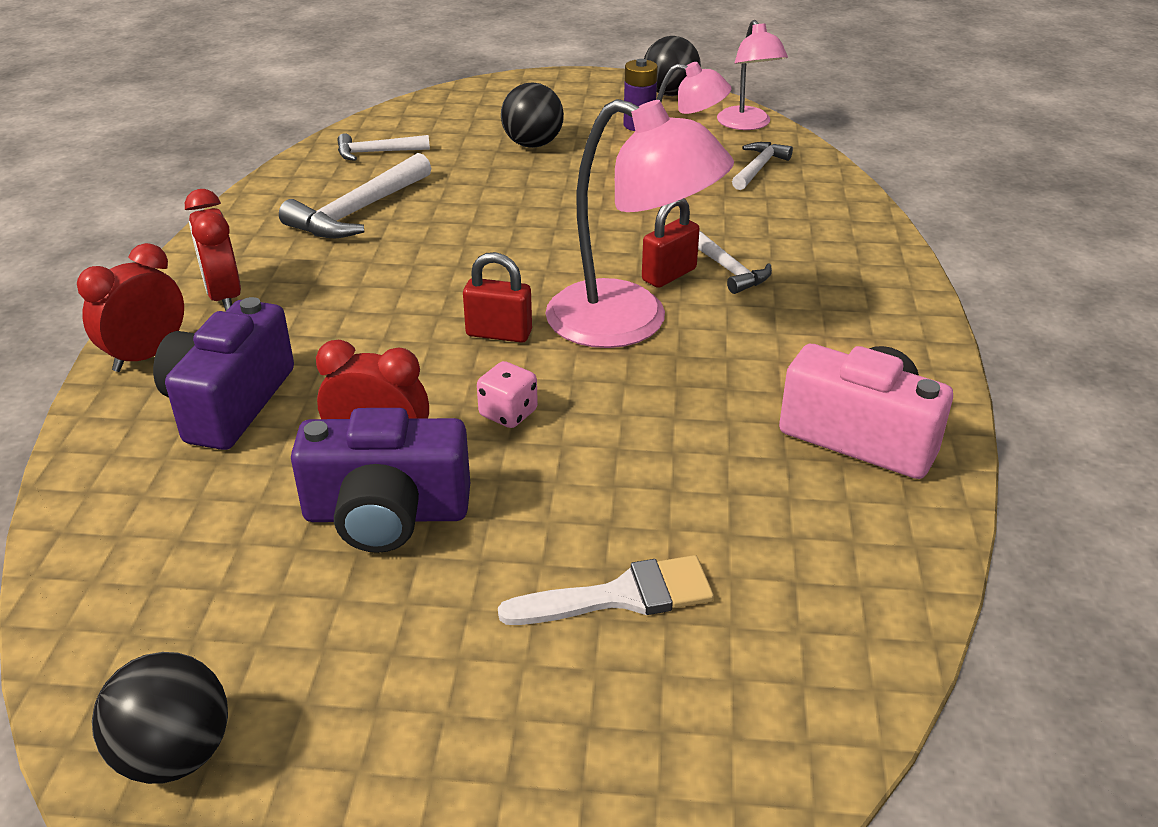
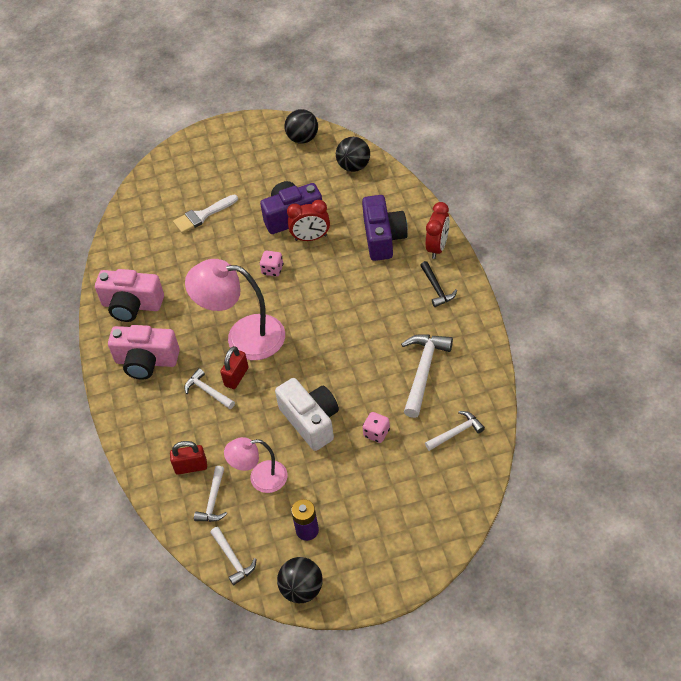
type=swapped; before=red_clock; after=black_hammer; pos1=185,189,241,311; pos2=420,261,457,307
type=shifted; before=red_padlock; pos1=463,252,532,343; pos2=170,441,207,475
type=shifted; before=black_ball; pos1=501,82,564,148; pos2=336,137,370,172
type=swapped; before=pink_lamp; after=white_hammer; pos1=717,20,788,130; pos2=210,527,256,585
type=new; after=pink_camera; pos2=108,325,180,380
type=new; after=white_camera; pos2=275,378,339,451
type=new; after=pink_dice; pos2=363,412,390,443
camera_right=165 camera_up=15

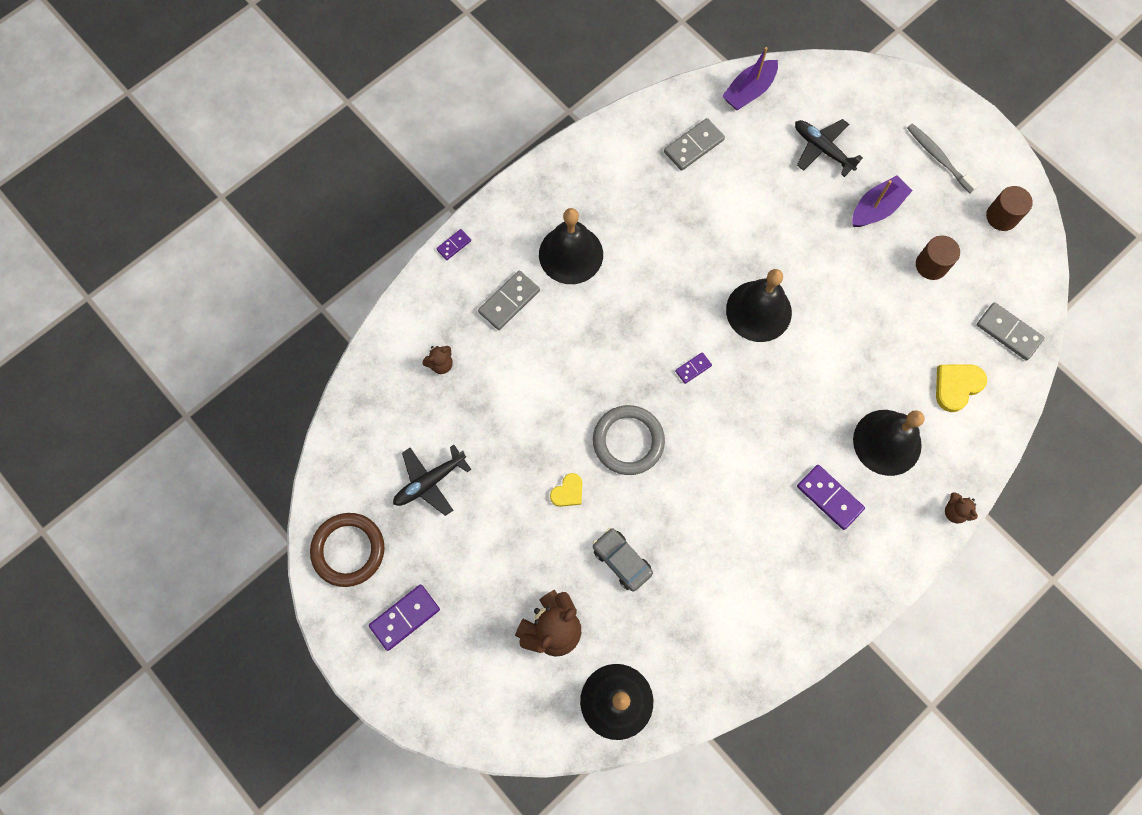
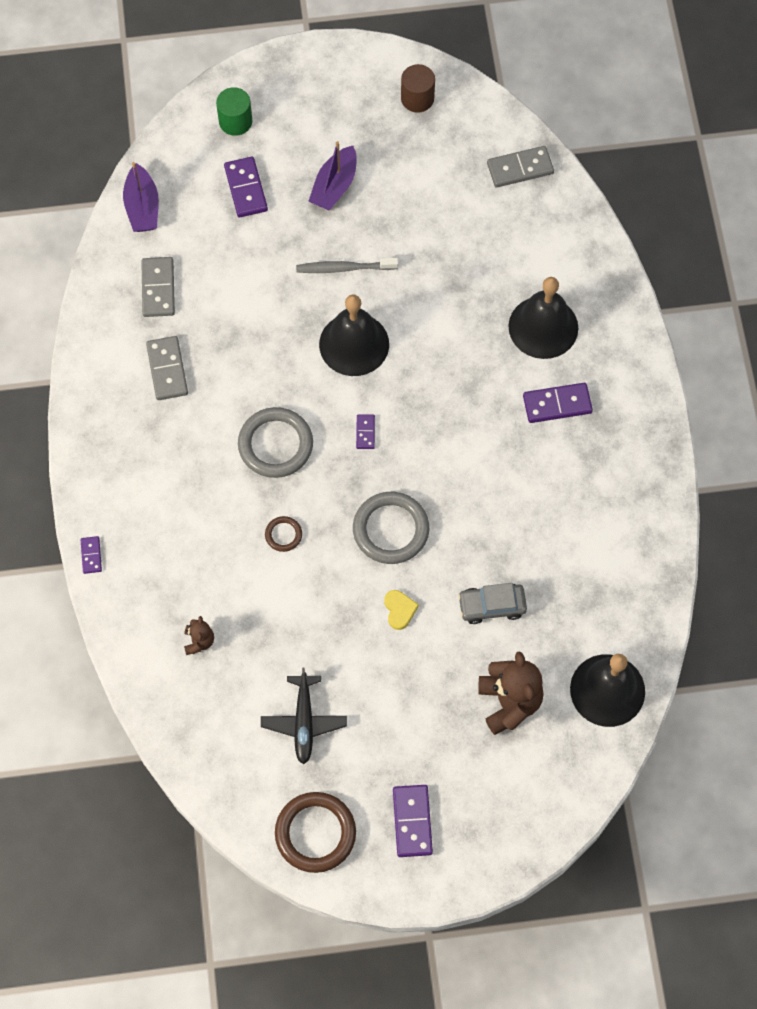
type=shifted; before=grey_domino; pos1=478,270,540,330; pos2=146,336,188,400
type=gone; before=black_bell; pos1=539,208,603,284
type=swapped; before=black_plane; after=purple_domino; pos1=795,119,863,177; pos2=224,157,268,217
type=rotated; before=purple_boat; pos1=852,175,913,227; pos2=309,141,357,210; turn=-150
type=shifted; before=grey_toothbrush; pos1=907,123,979,193; pos2=296,257,398,273
type=gone; before=brown_cylinder; pos1=916,236,960,280
type=gone; before=yellow_heart; pos1=936,364,987,412
type=gone; before=brown_teddy_bear; pos1=945,492,978,524
type=new; after=green_cylinder; pos2=216,87,252,136
type=new; after=grey_ring; pos2=238,407,313,478
type=new; after=brown_ring; pos2=265,516,302,552
camera_right=-55 camera_up=-5

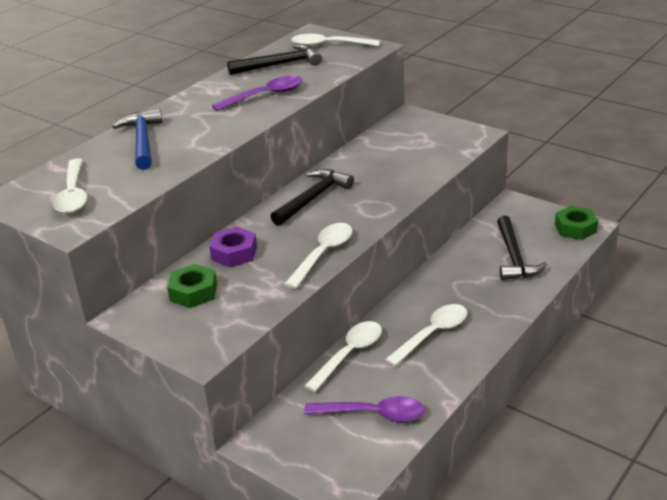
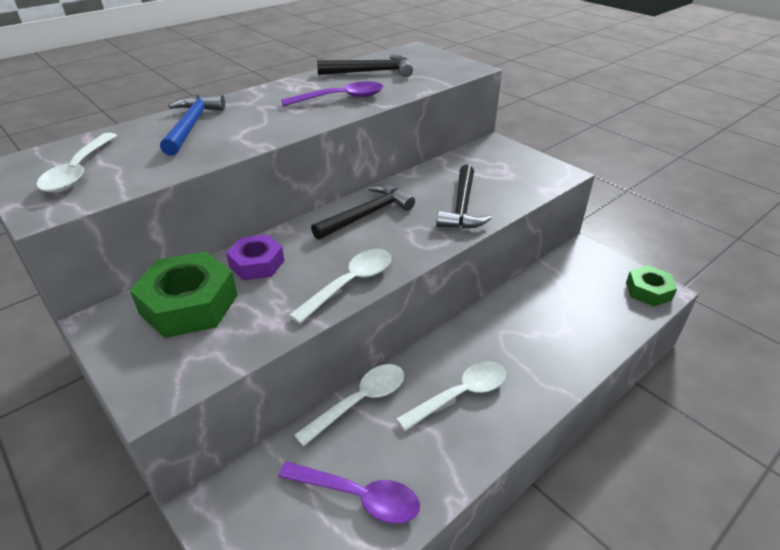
type=scaled; before=green_nut; pos1=167,264,217,308; pos2=130,252,238,338; scale=1.61
type=gone; before=white_spoon; pos1=291,34,380,47
type=shifted; before=black_hammer; pos1=497,216,547,280; pos2=436,165,492,229
camera_right=10 camera_up=5

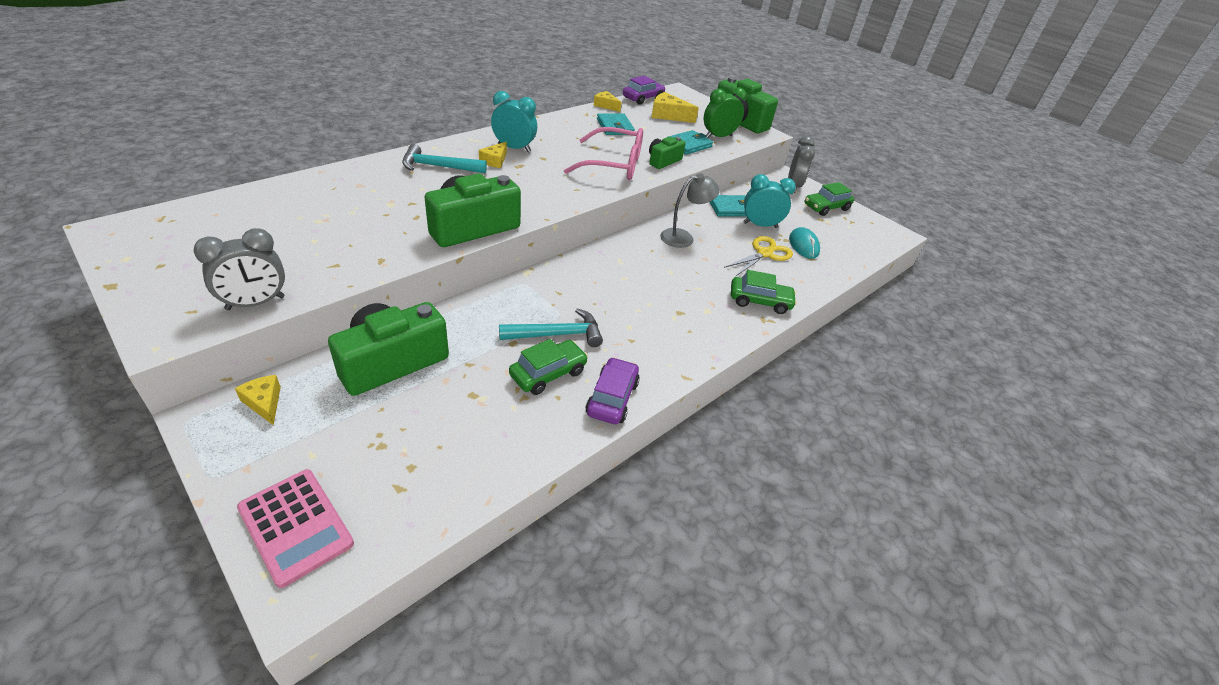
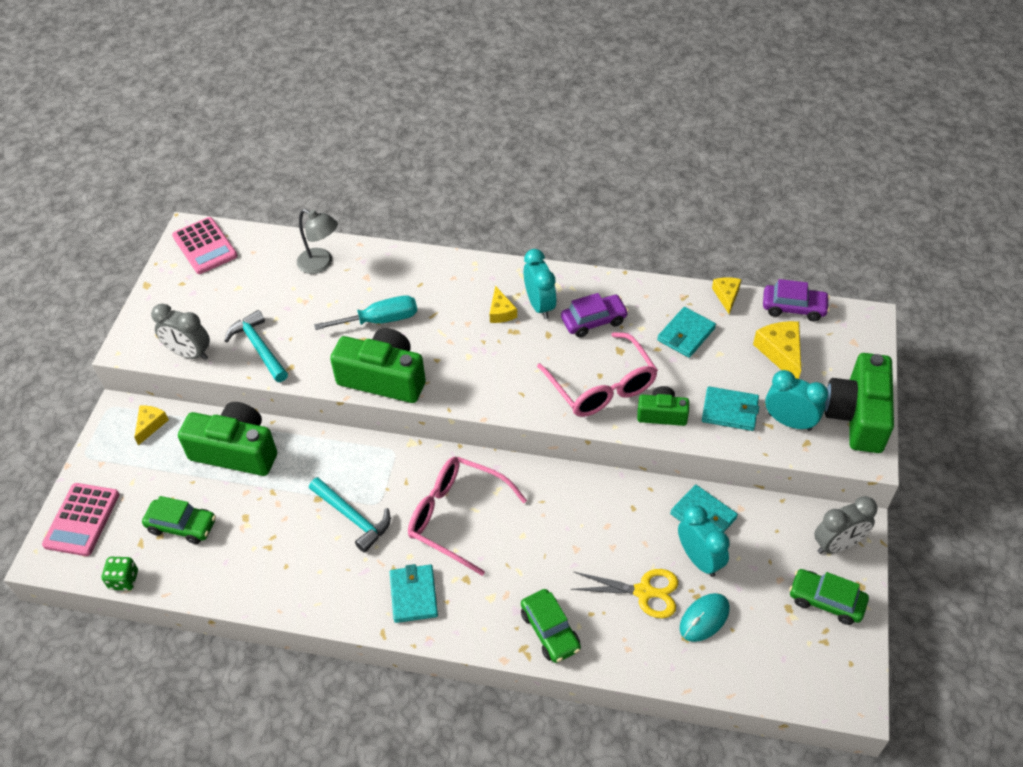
type=shifted; before=turquoise_hammer; pos1=402,144,487,173; pos2=224,310,288,382
type=rotated; before=yellow_cheese; pos1=479,142,507,168; pos2=489,286,517,323; turn=-90
type=shifted; before=green_car; pos1=509,339,588,395; pos2=142,496,216,544
type=shifted; before=purple_car; pos1=585,357,640,424; pos2=561,293,629,337
type=shifted; before=grey_lamp; pos1=660,173,720,248; pos2=297,209,338,274
type=repainted; before=green_clock; after=turquoise_clock; pos1=704,87,746,138; pos2=765,370,828,431
type=new; after=green_dice; pos2=102,557,138,591
type=new; after=pink_calculator; pos2=172,217,238,274
type=new; after=turquoise_screwdriver; pos2=314,295,417,330
type=new; after=turquoise_wallet; pos2=390,564,438,623
type=new; after=pink_glasses; pos2=408,456,527,576
camera_right=60 camera_up=10

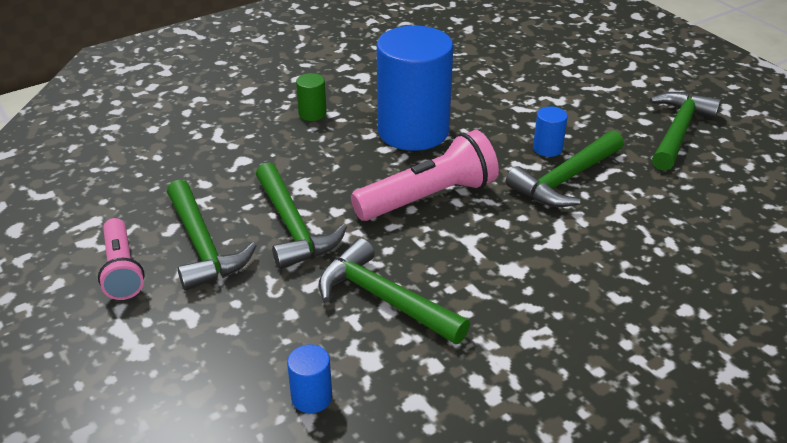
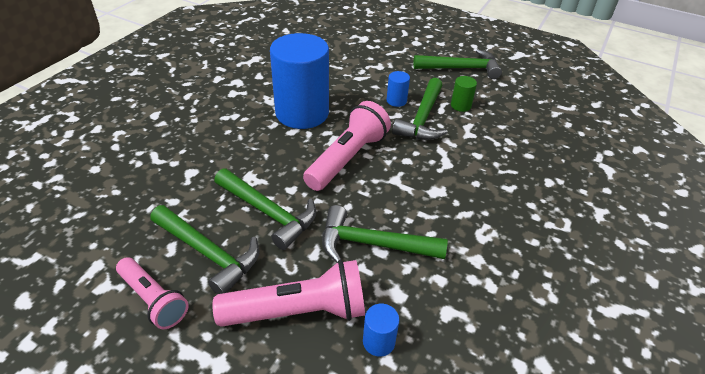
type=shifted; before=green_cylinder; pos1=296,73,327,121; pos2=451,76,477,112
type=rotated; before=green_hammer; pos1=650,92,721,171; pos2=413,49,502,79; turn=90
type=new; after=pink_flashlight; pos2=212,260,365,327
camera_right=-30 camera_up=5

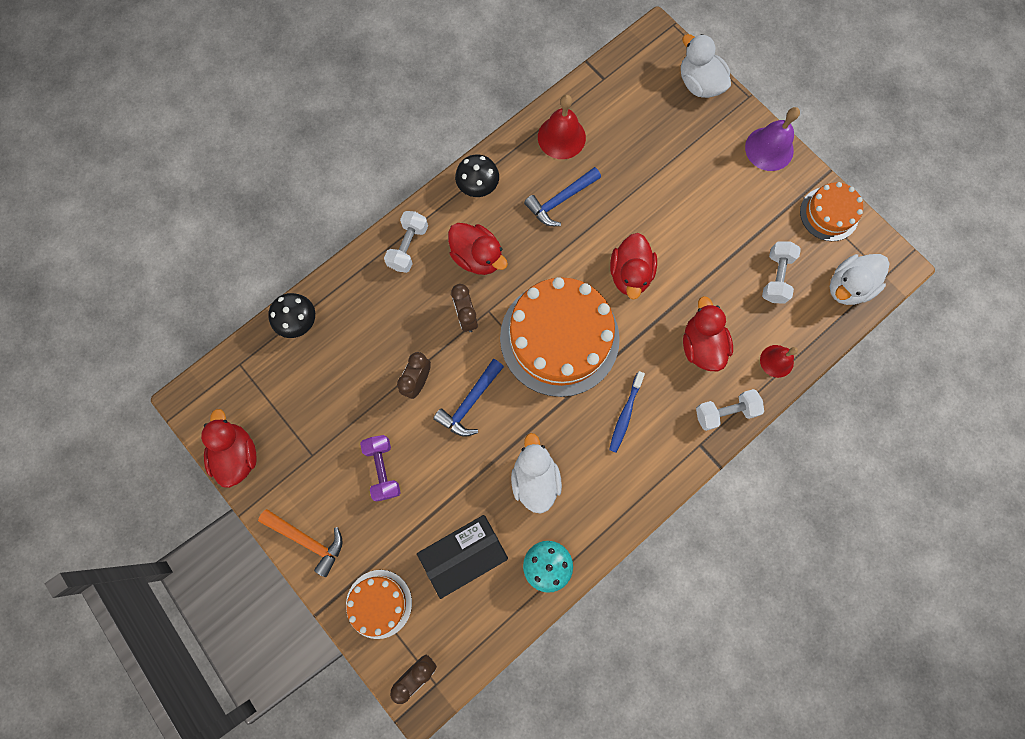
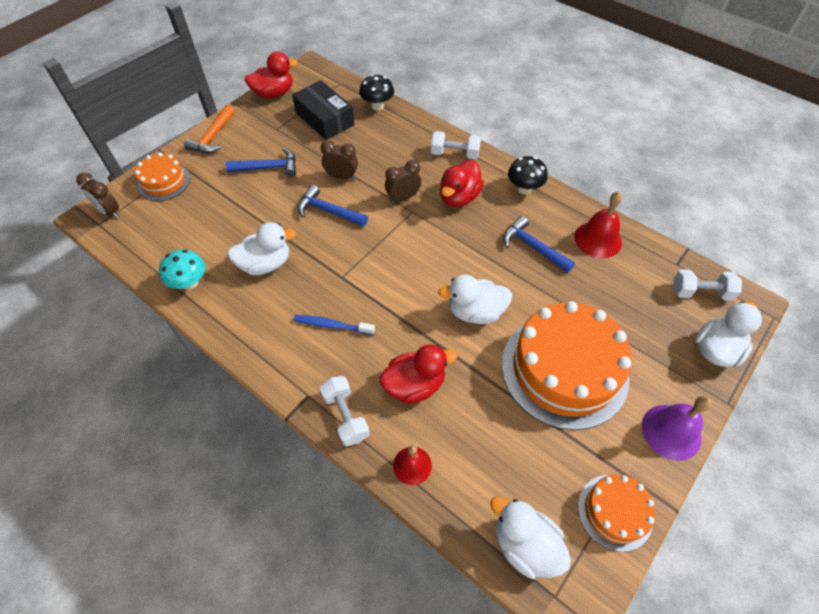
type=swapped; before=purple_dumbbell; after=blue_hammer; pos1=360,435,401,501; pos2=226,148,296,177
type=shifted; before=black_box; pos1=417,515,508,599; pos2=292,80,355,140
type=shifted; before=orange_cake; pos1=500,277,620,397; pos2=502,301,632,430
type=repainted; before=red_duck; after=white_duck; pos1=610,233,657,299; pos2=438,274,512,324
type=shifted; before=white_dumbbell; pos1=762,241,801,304; pos2=673,269,742,301
camera_right=80 camera_up=-20

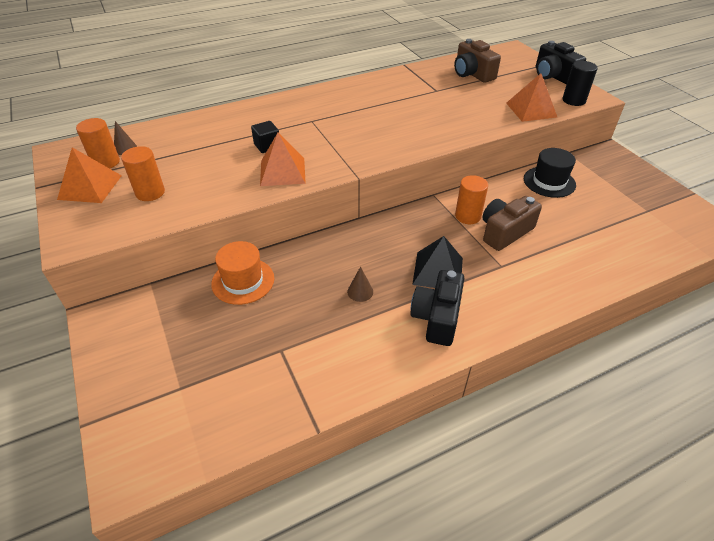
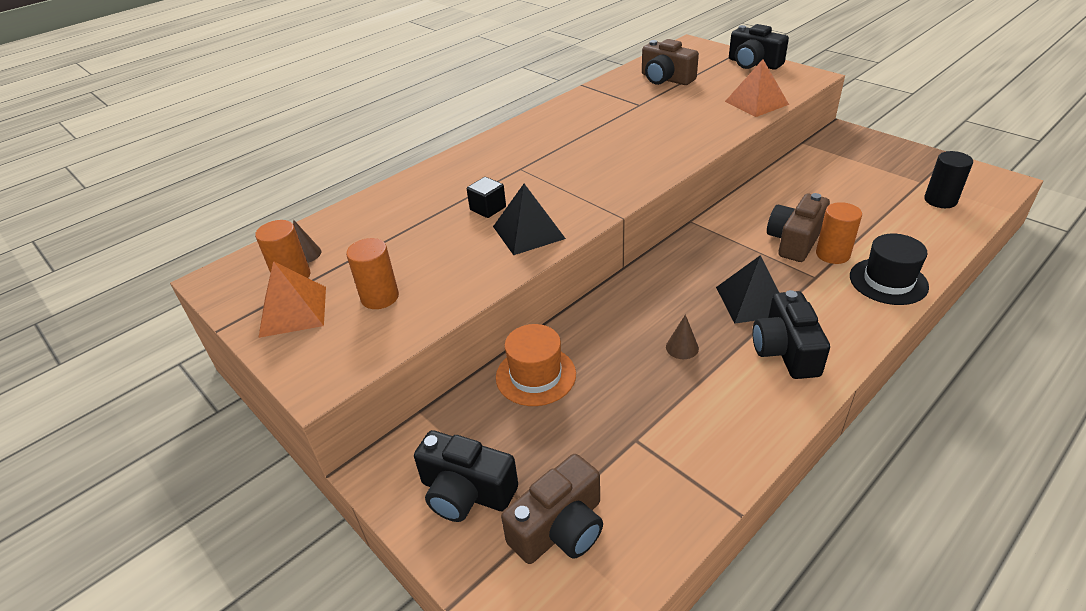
type=repainted; before=orange_pyramid; after=black_pyramid; pos1=260,133,306,186; pos2=493,184,566,255
type=shifted; before=orange_cylinder; pos1=455,175,488,224; pos2=816,202,862,264
type=shifted; before=black_hat; pos1=524,148,576,198; pos2=850,234,929,305
type=shifted; before=black_cylinder; pos1=563,61,598,106; pos2=924,151,973,208
type=new; after=black_camera; pos2=414,430,518,522
type=new; after=brown_camera; pos2=501,454,603,564
camera_right=-15 camera_up=-5

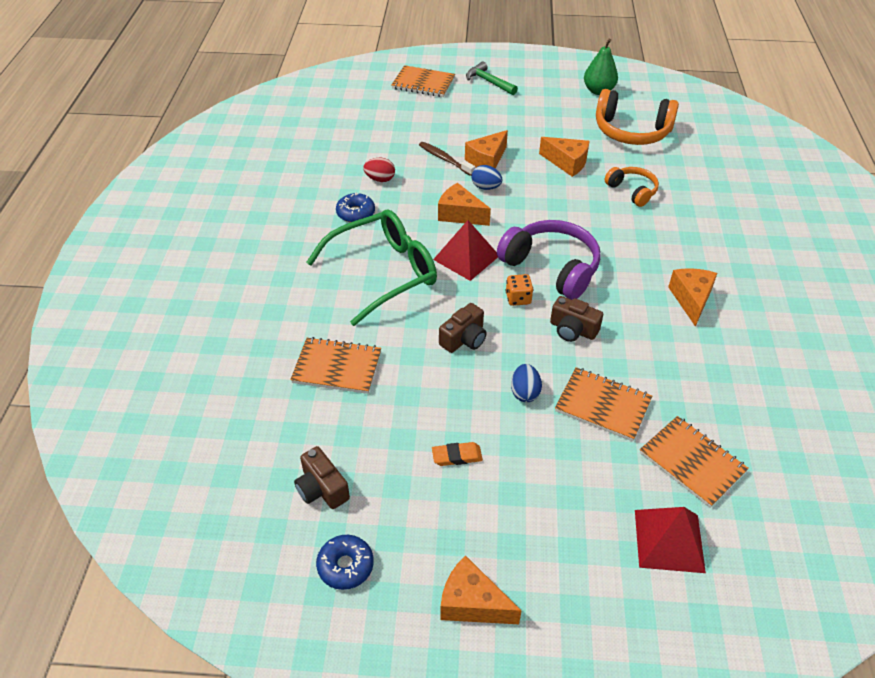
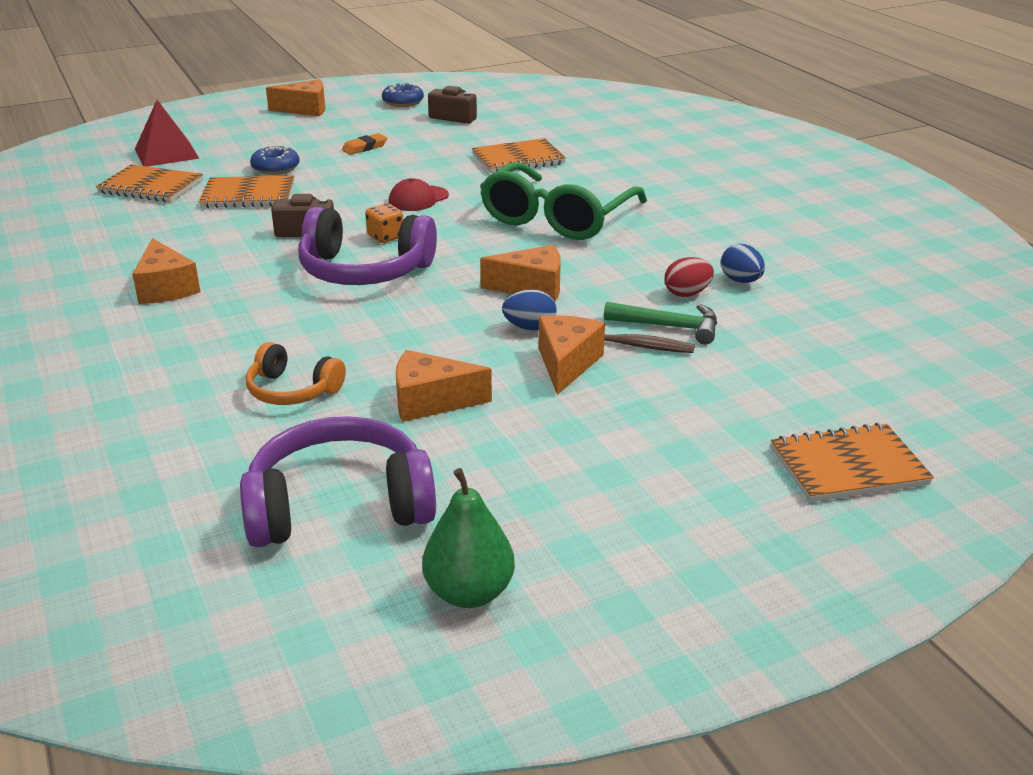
type=shifted; before=blue_donut; pos1=336,192,375,222; pos2=250,145,300,175
type=gone; before=red_pyramid; pos1=433,220,498,281
type=swapped; before=brown_camera; after=red_cap; pos1=439,303,487,353; pos2=389,178,449,211
type=shifted; before=green_hammer; pos1=466,62,518,95; pos2=604,302,717,345
type=shifted; before=blue_egg; pos1=511,364,542,402; pos2=721,244,765,283
type=repainted; before=orange_headphones; after=purple_headphones; pos1=596,89,679,145; pos2=240,416,436,547
camera_right=150 camera_up=-15

